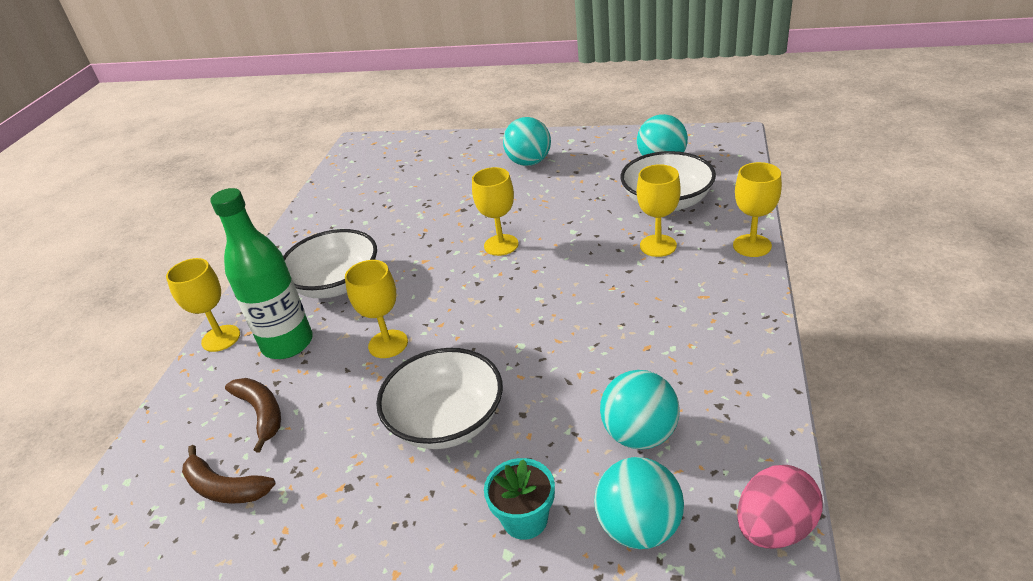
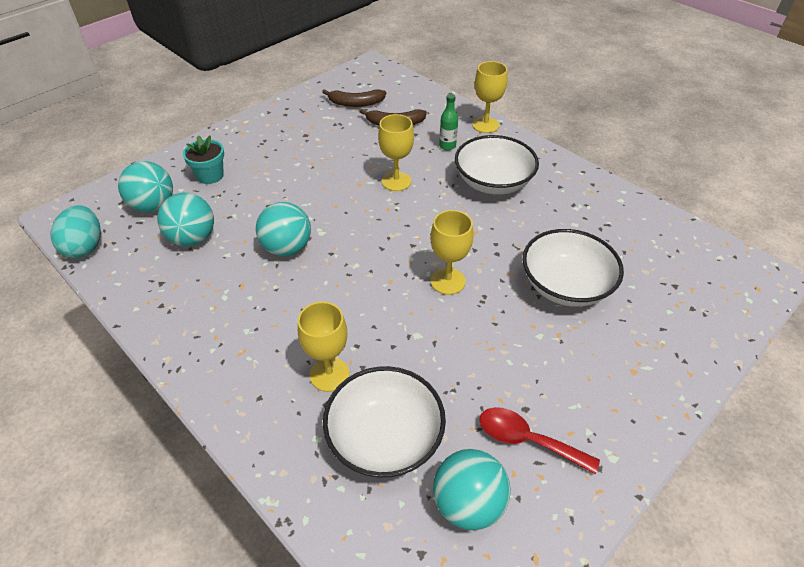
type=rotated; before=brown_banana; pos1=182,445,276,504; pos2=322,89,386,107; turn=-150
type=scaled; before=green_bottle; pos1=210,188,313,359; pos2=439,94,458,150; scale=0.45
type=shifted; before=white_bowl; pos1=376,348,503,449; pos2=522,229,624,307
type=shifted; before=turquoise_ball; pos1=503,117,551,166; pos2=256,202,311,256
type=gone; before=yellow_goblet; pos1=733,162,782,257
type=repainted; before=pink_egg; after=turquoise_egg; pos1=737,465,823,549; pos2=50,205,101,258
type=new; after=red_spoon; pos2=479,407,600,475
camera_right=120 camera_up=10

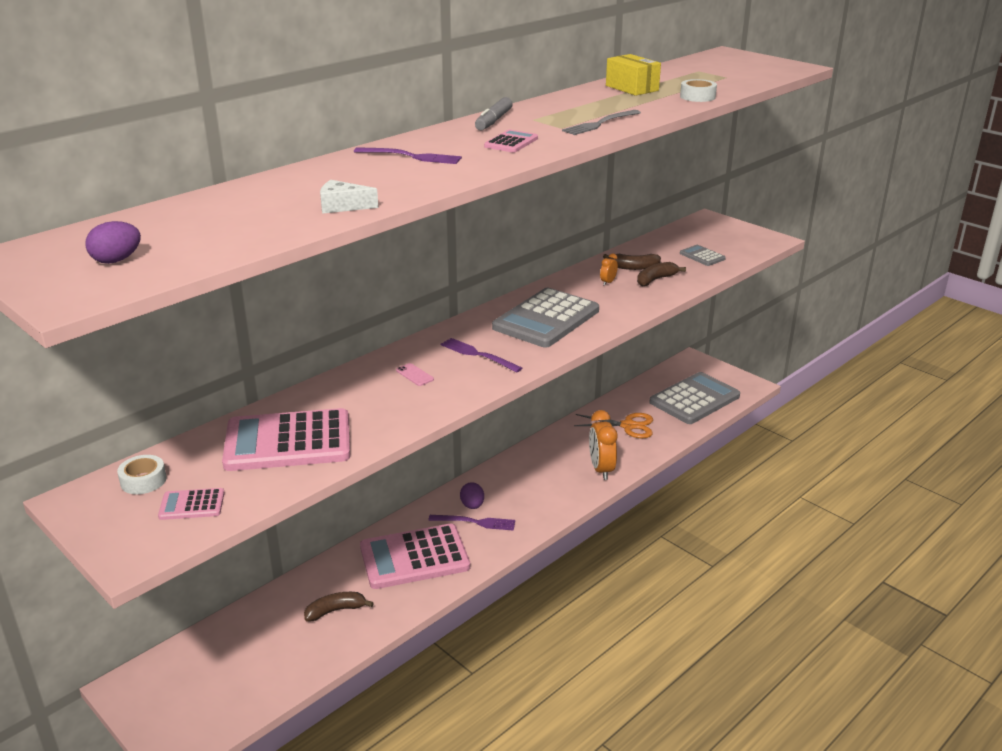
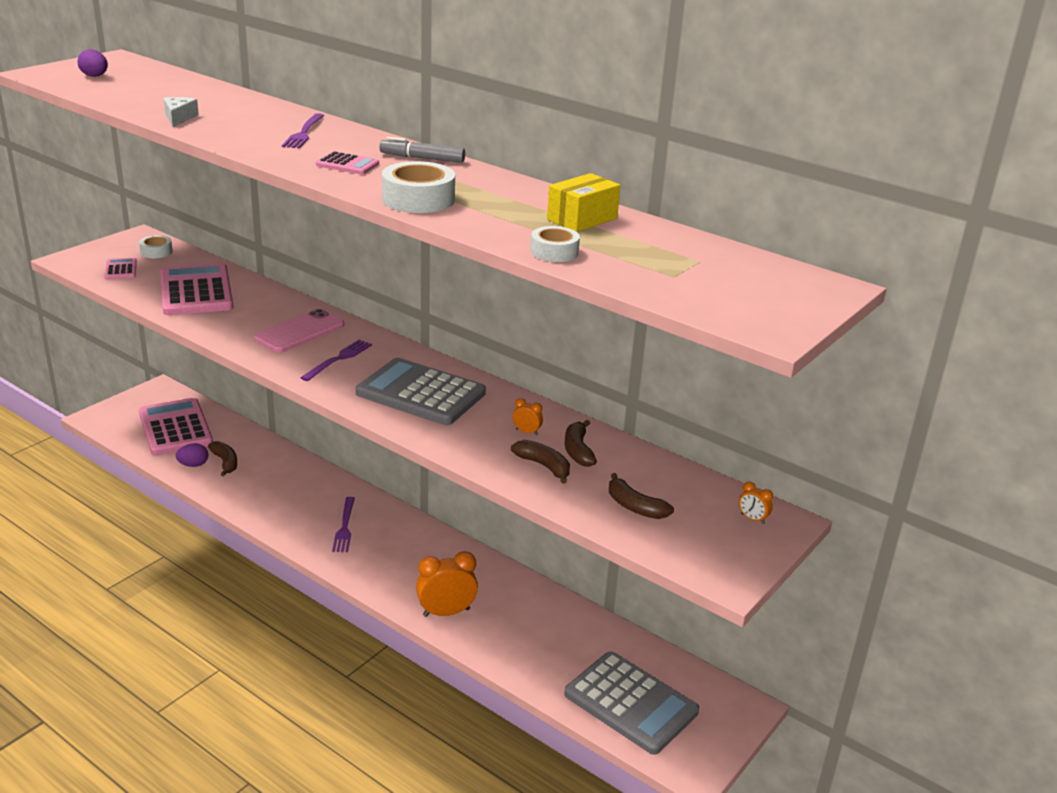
type=shifted; before=pink_calculator; pos1=360,524,470,589; pos2=139,398,213,456
type=scaled; before=pink_phone; pos1=396,363,434,386; pos2=254,309,344,352; scale=2.26
type=shifted; before=purple_egg; pos1=460,482,484,509; pos2=176,443,208,467
type=swapped; before=grey_fork; after=white_tape; pos1=562,110,641,135; pos2=382,161,455,213
type=gone; before=orange_scissors; pos1=574,413,653,438
type=swapped; before=grey_calculator; after=brown_banana; pos1=680,245,726,266; pos2=609,473,674,519
type=new; after=orange_clock; pos2=739,482,773,524
camera_right=80 camera_up=0

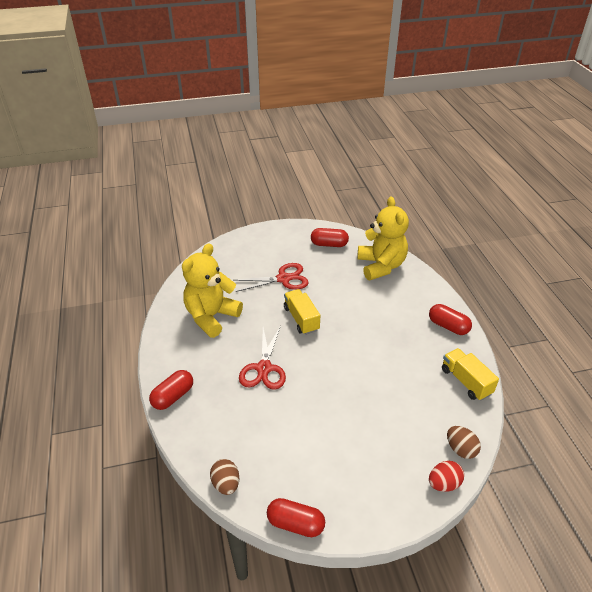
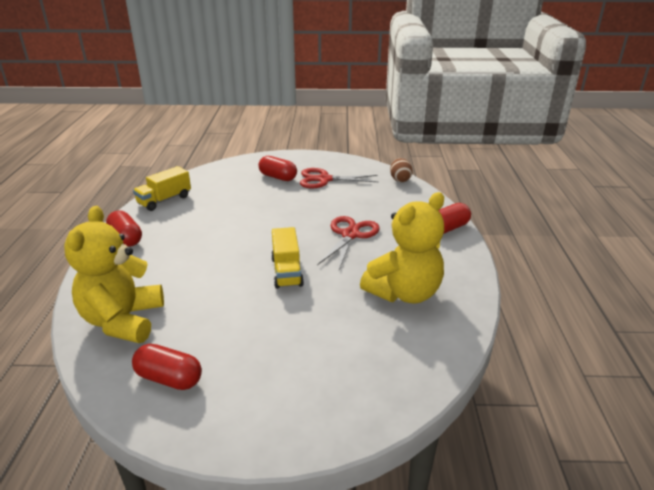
type=shifted; before=red_scissors; pos1=235,263,309,292; pos2=300,168,378,188
type=shifted; before=red_capsule; pos1=267,498,325,537; pos2=258,156,297,181
type=gone; before=red_egg; pos1=429,461,464,492
type=rotated; before=yellow_truck; pos1=442,348,499,401; pos2=133,166,191,211; turn=60
type=gone; before=brown_egg; pos1=447,426,481,459
camera_right=-165 camera_up=-10

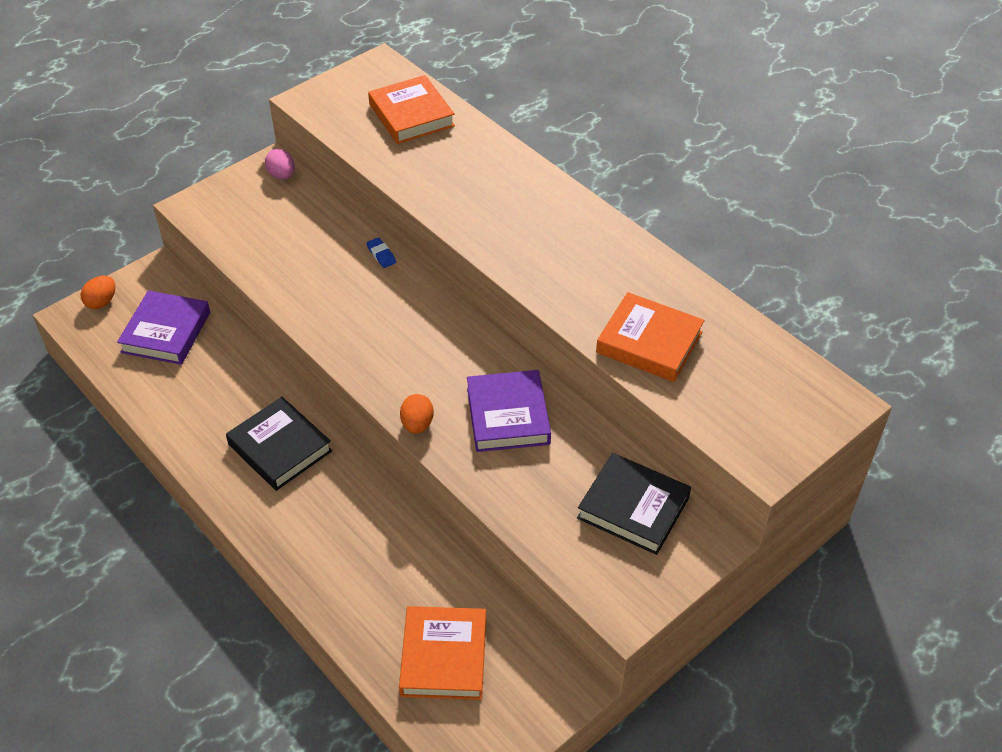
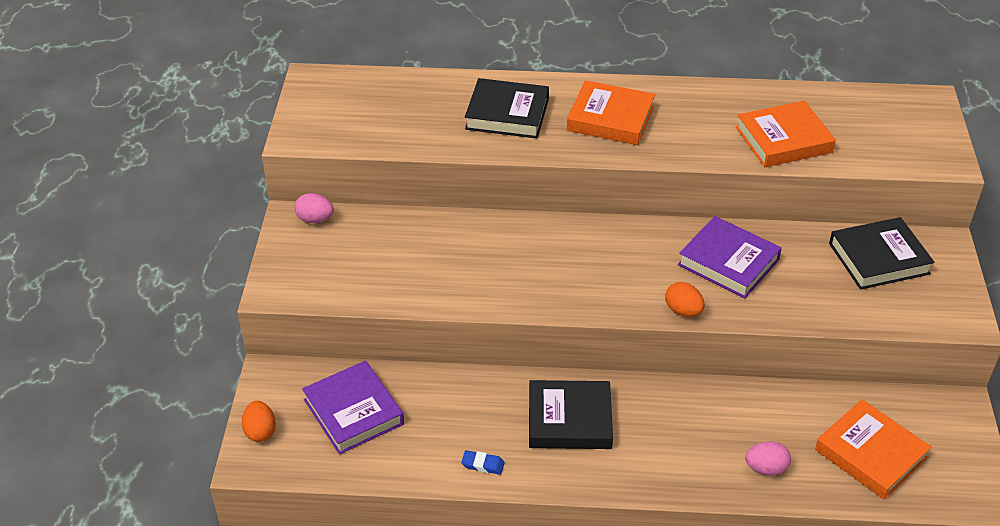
type=shifted; before=blue_eraser; pos1=366,237,396,268; pos2=461,450,505,475
type=shifted; before=orange_book; pos1=368,75,455,144; pos2=567,80,655,145
type=new; after=black_book; pos2=465,78,549,138
type=new; after=pink_egg; pos2=745,441,791,476
camera_right=-45 camera_up=-5

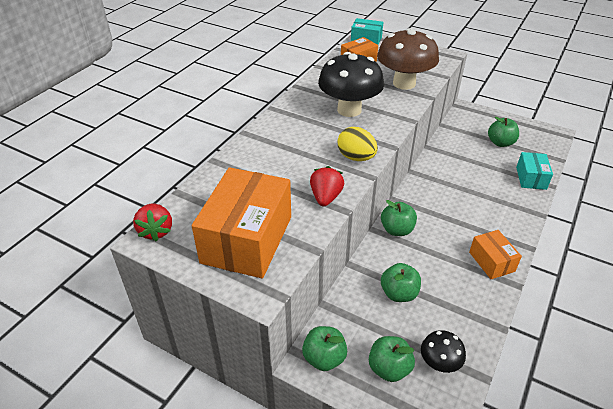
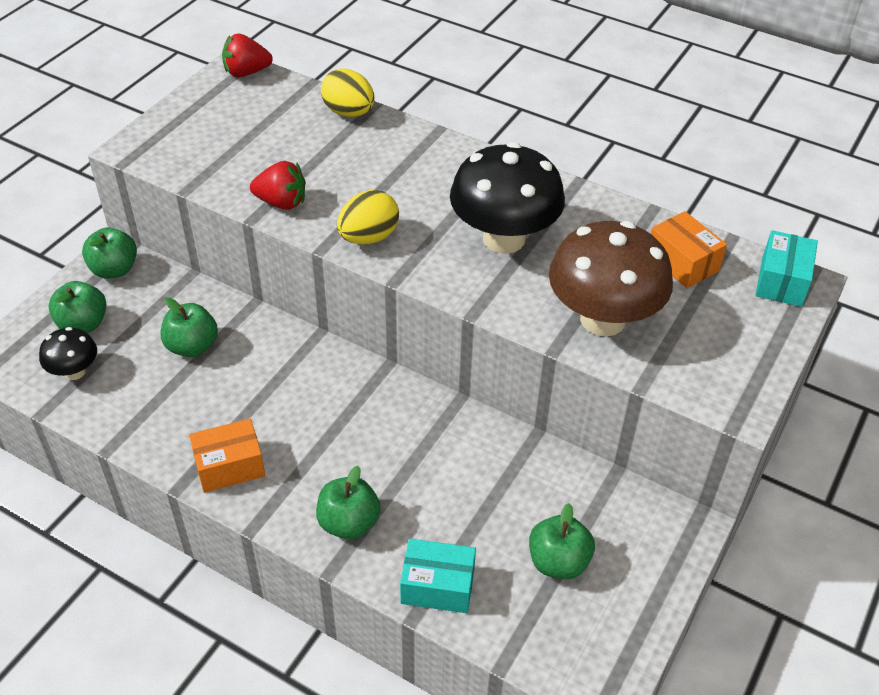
type=gone; before=orange_box; pos1=192,167,291,279
type=shifted; before=green_apple; pos1=381,200,417,236; pos2=316,466,381,539
type=new; after=yellow_egg; pos2=321,68,375,117
camera_right=90 camera_up=5

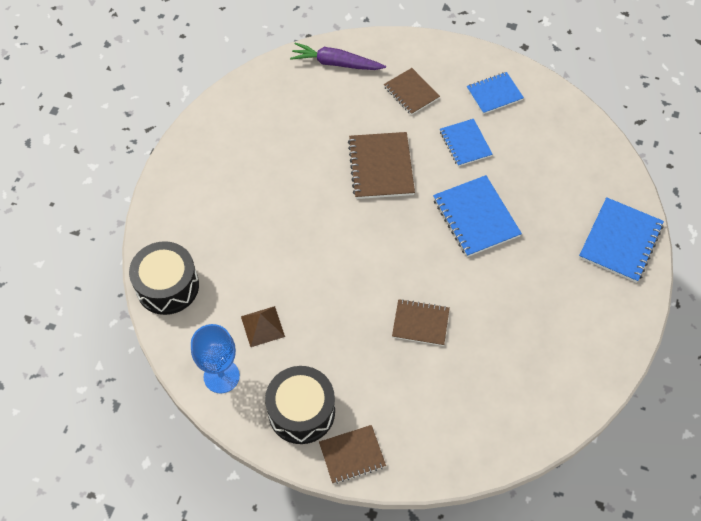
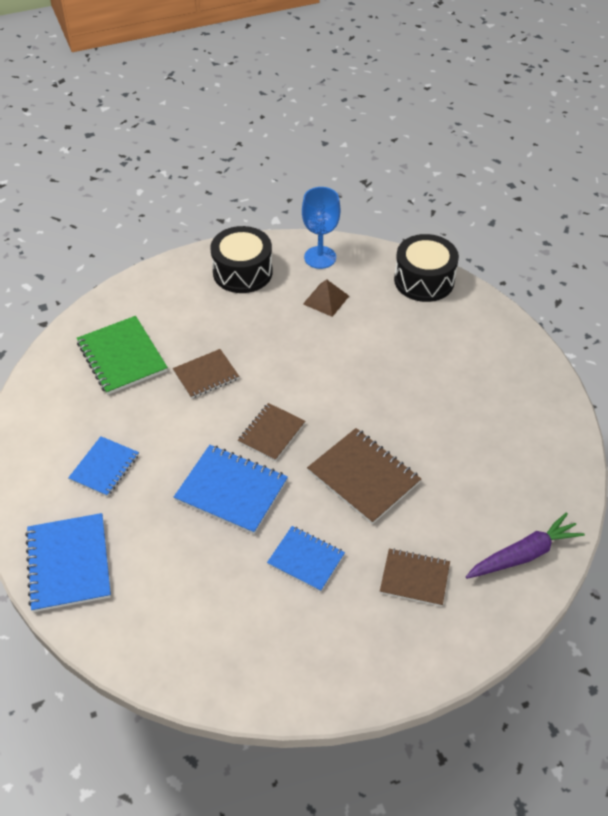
type=shifted; before=brown_notebook; pos1=319,425,386,484; pos2=238,403,305,461
type=shifted; before=blue_notebook; pos1=467,72,524,114; pos2=68,436,139,497
type=new; after=green_notebook; pos2=77,316,168,395
camera_right=140 camera_up=-10

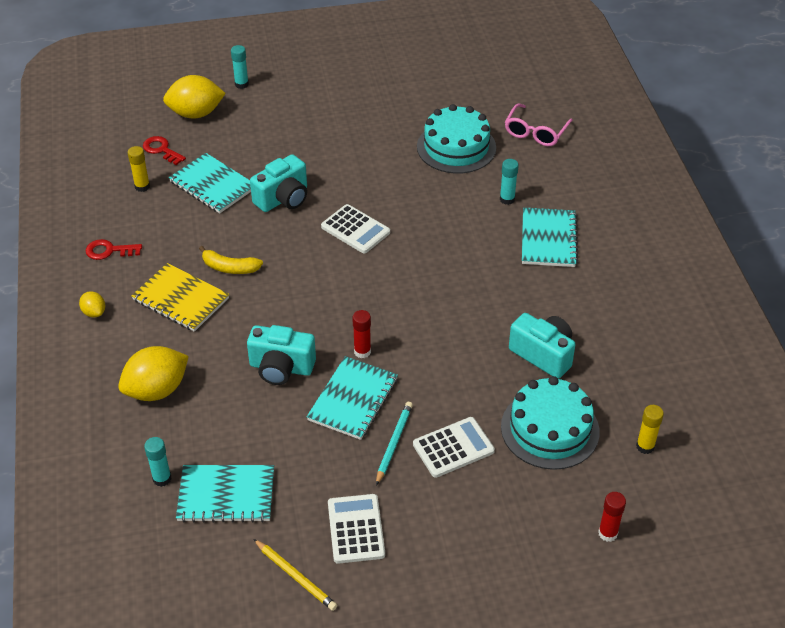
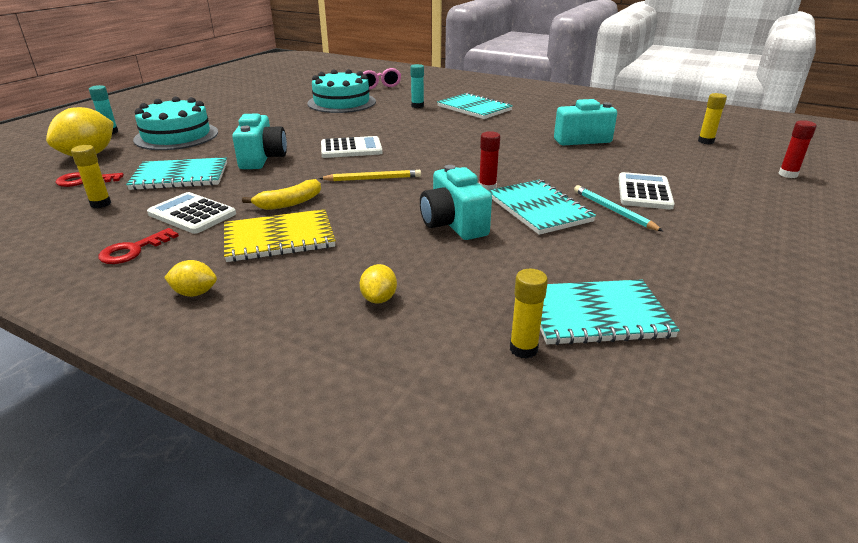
type=scaled; before=yellow_lemon; pos1=118,346,189,401; pos2=360,264,397,304; scale=0.49
type=repainted; before=turquoise_glue_stick; after=yellow_glue_stick; pos1=144,437,172,487; pos2=510,269,548,359
type=rotated; before=turquoise_notebook; pos1=176,465,274,523; pos2=540,279,680,345; turn=45
type=rotated; before=turquoise_camera; pos1=247,325,316,385; pos2=420,165,492,240; turn=105
type=shifted; before=yellow_pencil; pos1=253,539,337,611; pos2=319,170,421,181
type=shifted; before=white_calculator; pos1=328,494,385,564; pos2=147,192,236,234
type=shifted; before=turquoise_cake; pos1=501,376,600,470; pos2=133,97,218,150
camera_right=-50 camera_up=-15

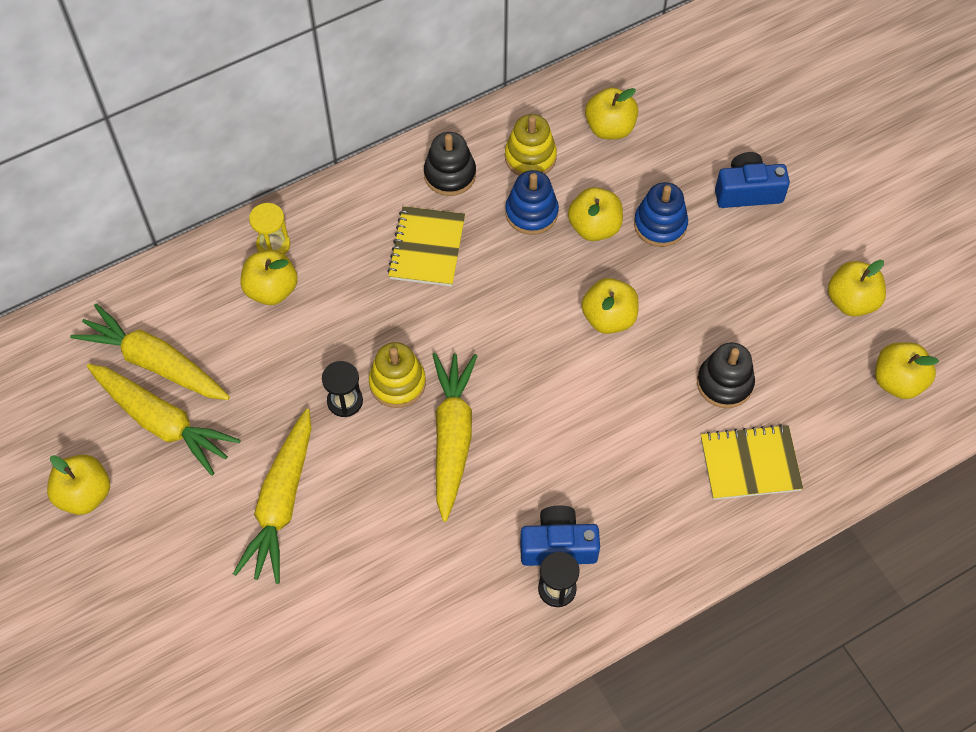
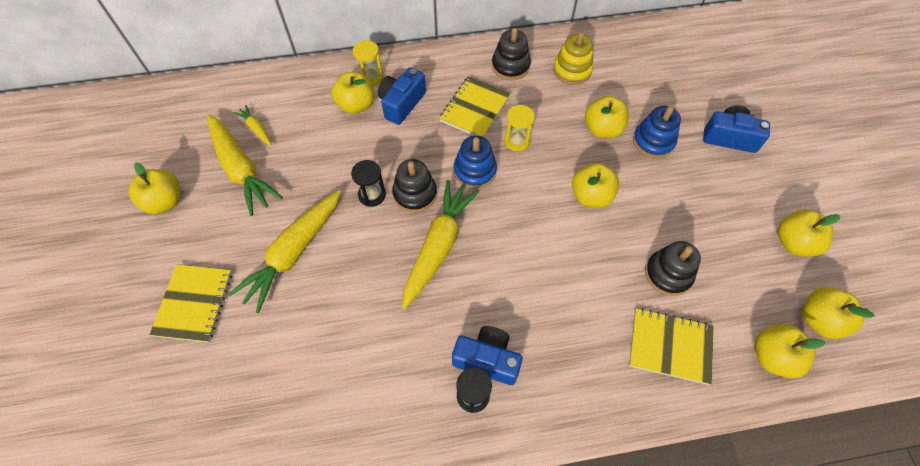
type=scaled; before=yellow_carrot; pos1=70,304,230,400; pos2=233,105,272,146; scale=0.46
type=repainted; before=yellow_stacking_toy; after=black_stacking_toy; pos1=369,342,426,408; pos2=392,159,437,213
type=shifted; before=blue_stacking_toy; pos1=505,170,559,235; pos2=454,136,497,189
type=shifted; before=yellow_apple; pos1=585,88,638,139; pos2=755,324,825,378
type=new; after=yellow_notebook; pos2=149,264,232,343
type=new; after=blue_camera; pos2=378,67,426,125
type=new; after=yellow_hourglass; pos2=504,105,535,151
camera_right=20 camera_up=0

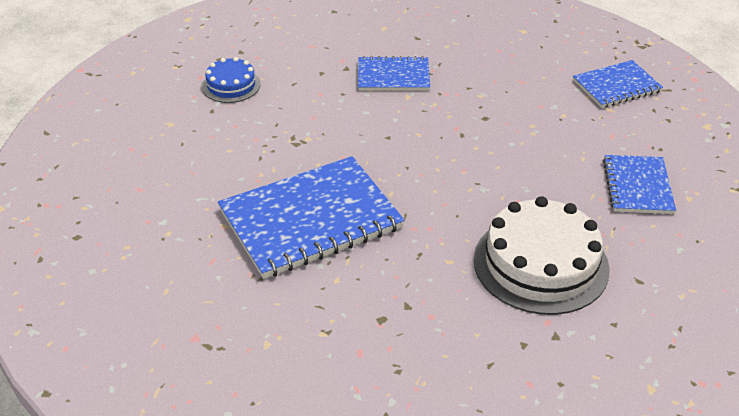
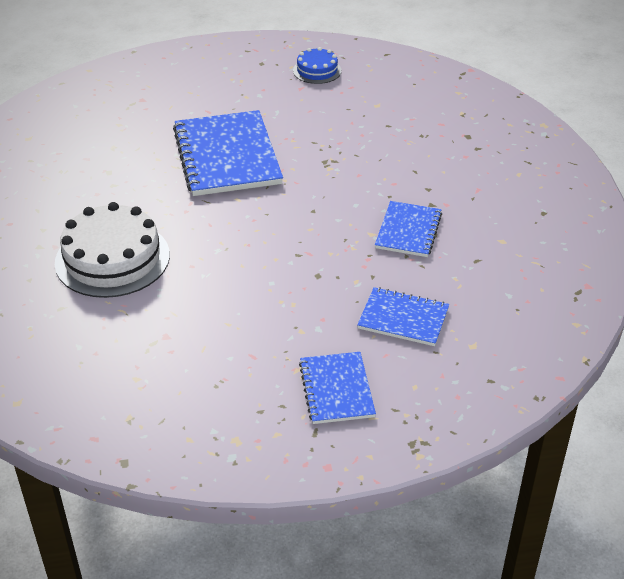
type=shifted; before=blue_cake; pos1=202,57,261,103; pos2=293,47,342,84
type=shifted; before=blue_notebook; pos1=603,155,676,214; pos2=357,287,449,346
camera_right=105 camera_up=0

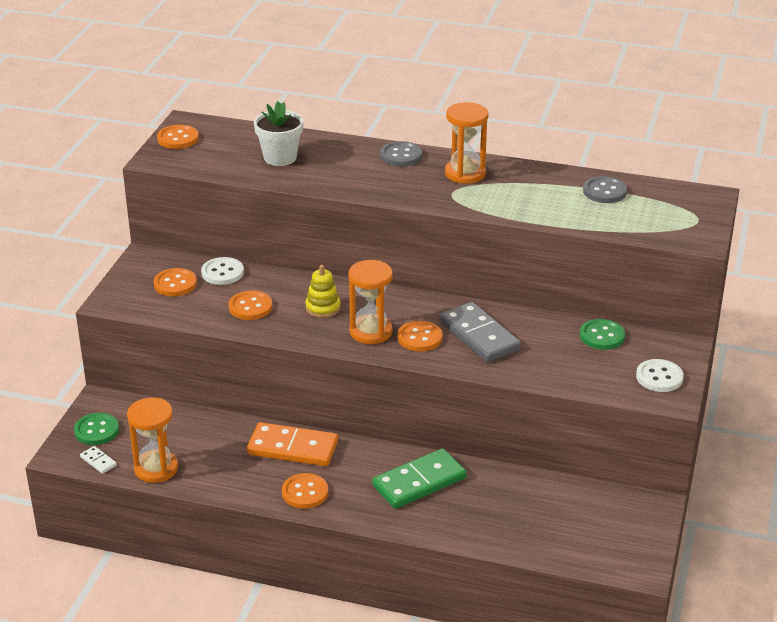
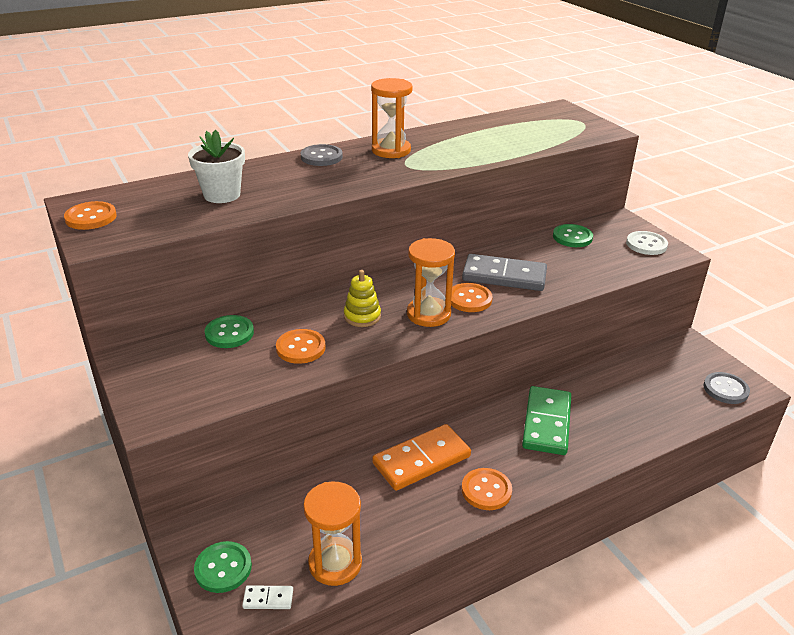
type=gone; before=orange_button; pos1=154,268,197,296
type=repainted; before=white_button; after=green_button; pos1=201,257,244,285; pos2=205,315,254,348
type=shifted; before=grey_button; pos1=583,176,627,203; pos2=703,372,750,404
camera_right=-45 camera_up=0

